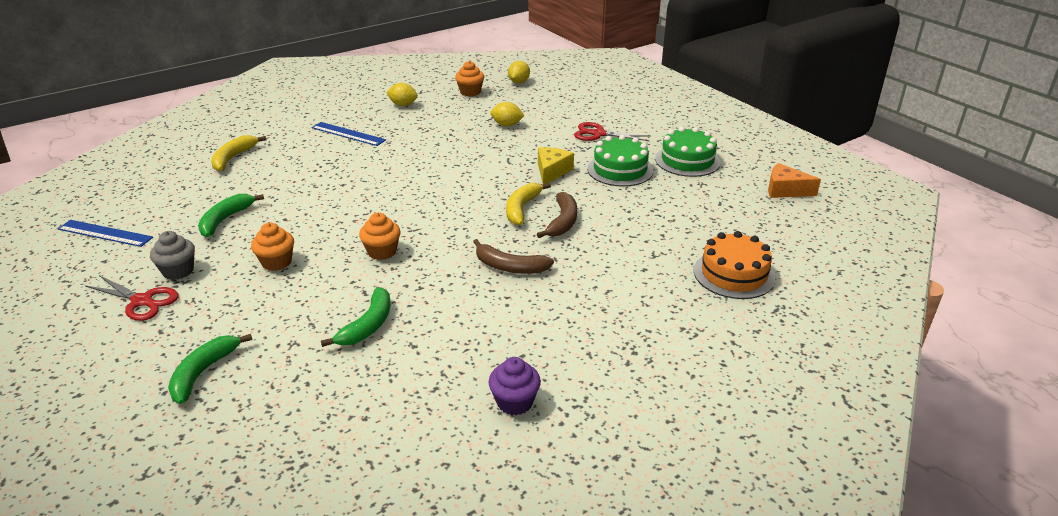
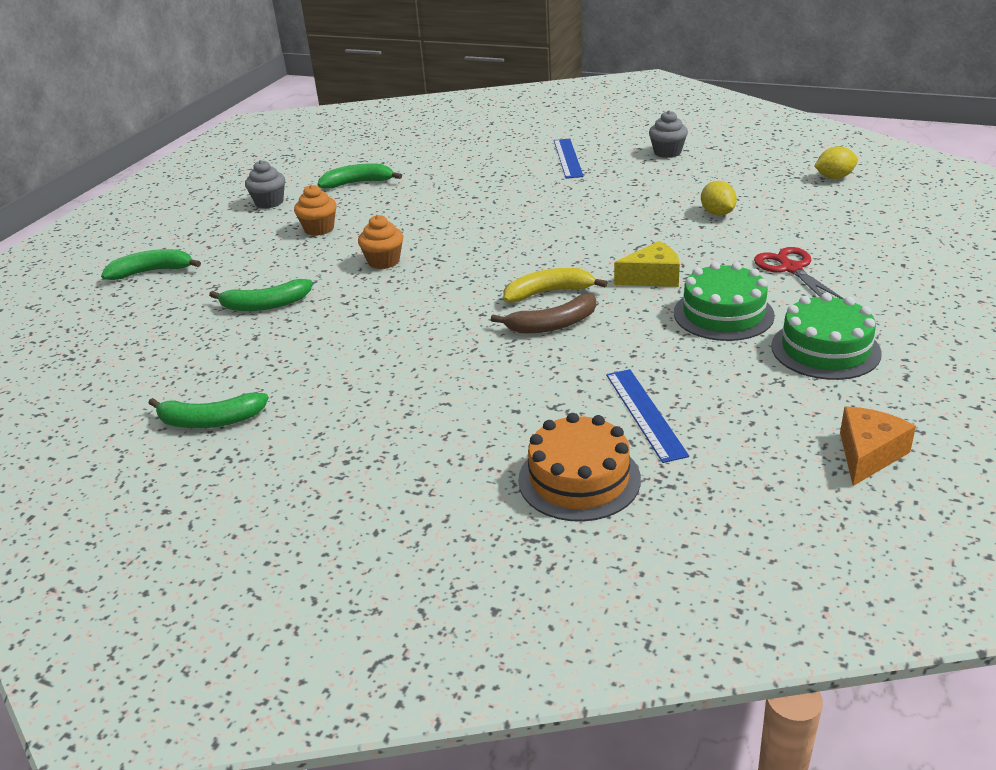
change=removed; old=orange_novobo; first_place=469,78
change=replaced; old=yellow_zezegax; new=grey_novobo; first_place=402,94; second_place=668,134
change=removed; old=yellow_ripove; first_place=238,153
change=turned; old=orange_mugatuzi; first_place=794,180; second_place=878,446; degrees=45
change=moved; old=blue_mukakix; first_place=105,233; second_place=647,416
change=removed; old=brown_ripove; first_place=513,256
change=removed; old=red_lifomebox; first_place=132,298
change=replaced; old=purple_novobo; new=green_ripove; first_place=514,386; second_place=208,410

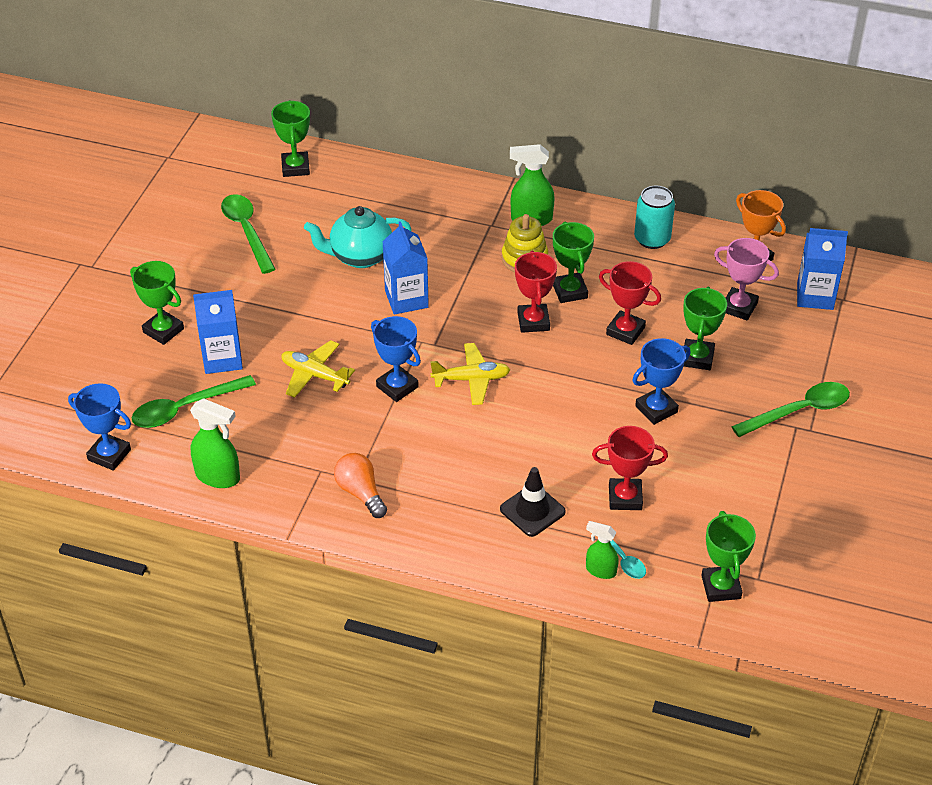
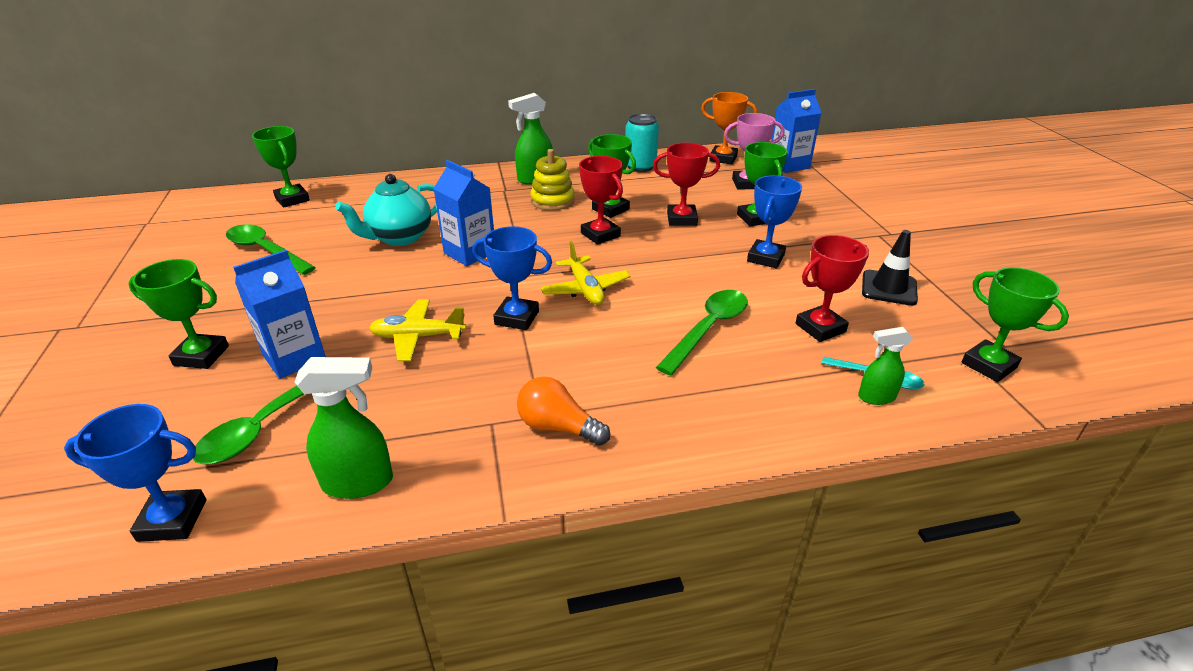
change=turned; old=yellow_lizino; first_place=470,374; second_place=585,273; degrees=105
change=moved; old=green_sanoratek; first_place=790,409; second_place=702,332
change=moved; old=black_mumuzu; first_place=533,502; second_place=890,268

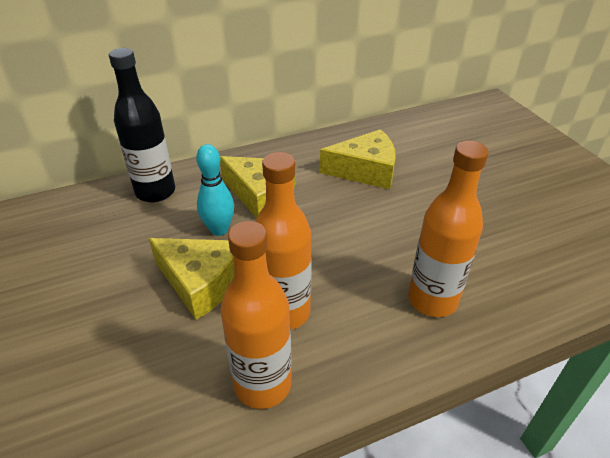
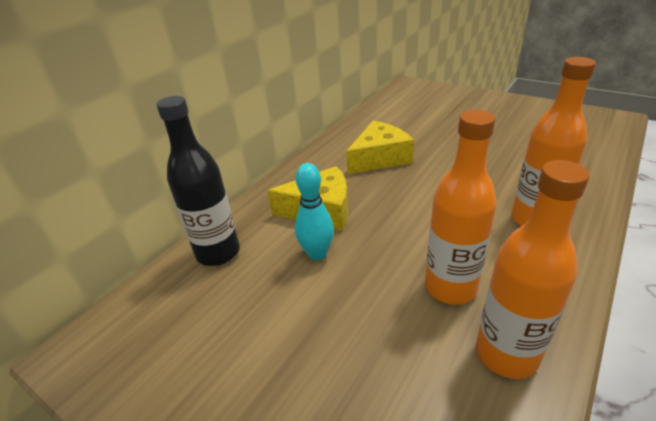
change=removed; old=yellow_mugatuzi; first_place=191,279

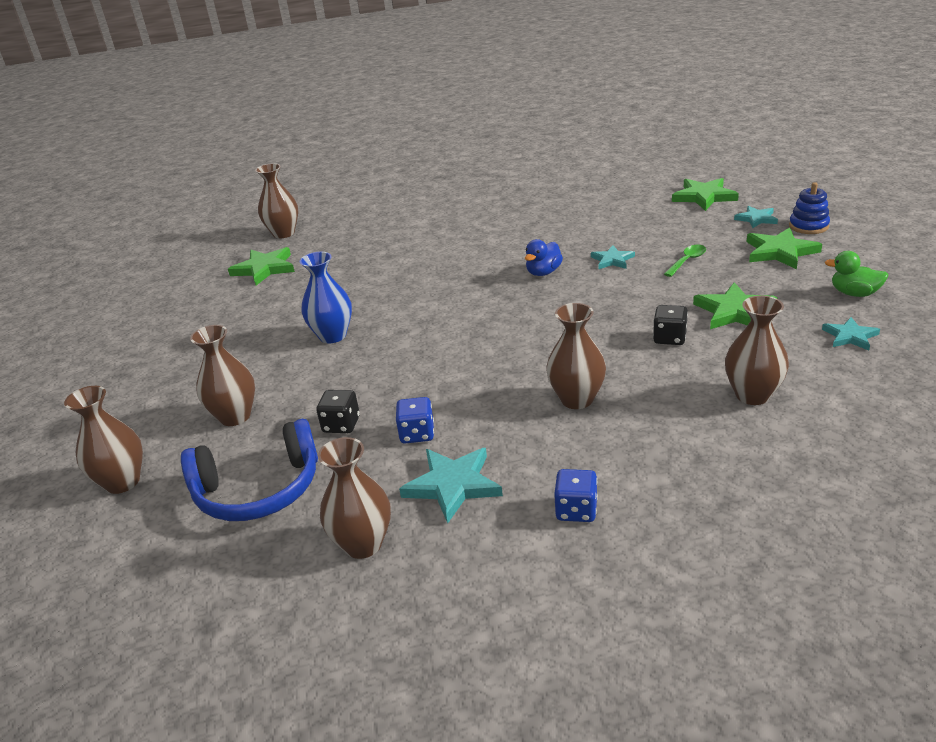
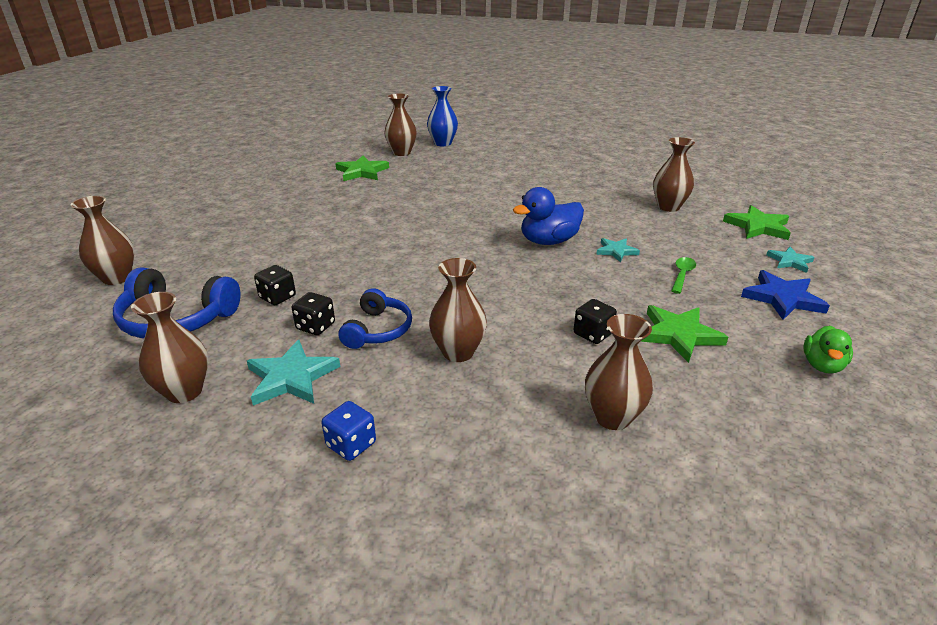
change=removed; old=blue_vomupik; first_place=809,208
change=recoloured; old=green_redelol; new=blue_redelol; first_place=784,248; second_place=785,295
change=resized; old=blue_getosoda; first_place=544,257; second_place=548,216; factor=1.59
change=turned; old=green_sanoratek; first_place=685,260; second_place=683,275; degrees=-45
change=turned; old=green_getosoda; first_place=857,274; second_place=828,350; degrees=-120
change=moved; old=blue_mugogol; first_place=326,297; second_place=442,116
change=removed; old=turquoise_redelol; first_place=851,333
change=moved; old=brown_mugogol; first_place=222,375; second_place=674,174
change=recoloured; old=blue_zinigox; new=black_zinigox; first_place=414,420; second_place=313,313
change=added; new=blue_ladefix; second_place=375,318

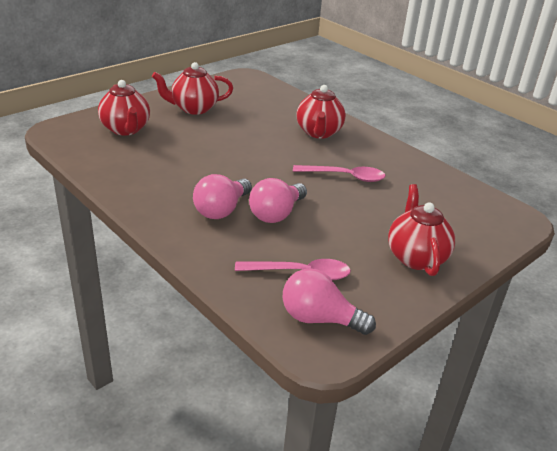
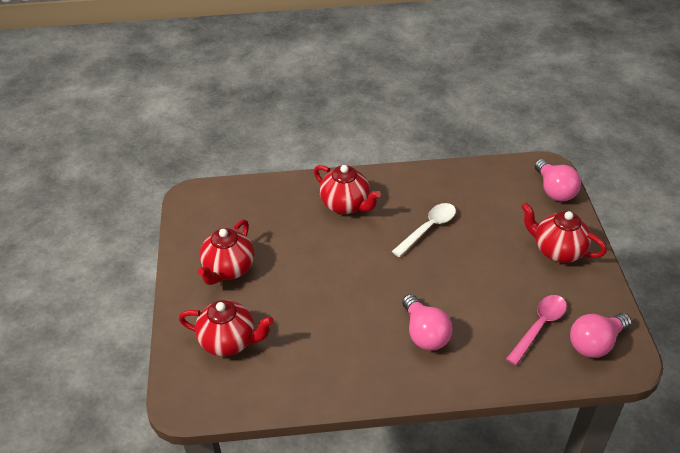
change=recoloured; old=pink_sanoratek; new=white_sanoratek; first_place=339,173; second_place=424,230
change=moved; old=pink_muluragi; first_place=278,200; second_place=558,180

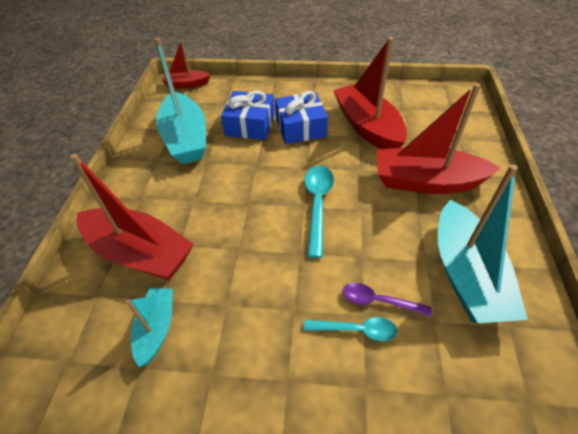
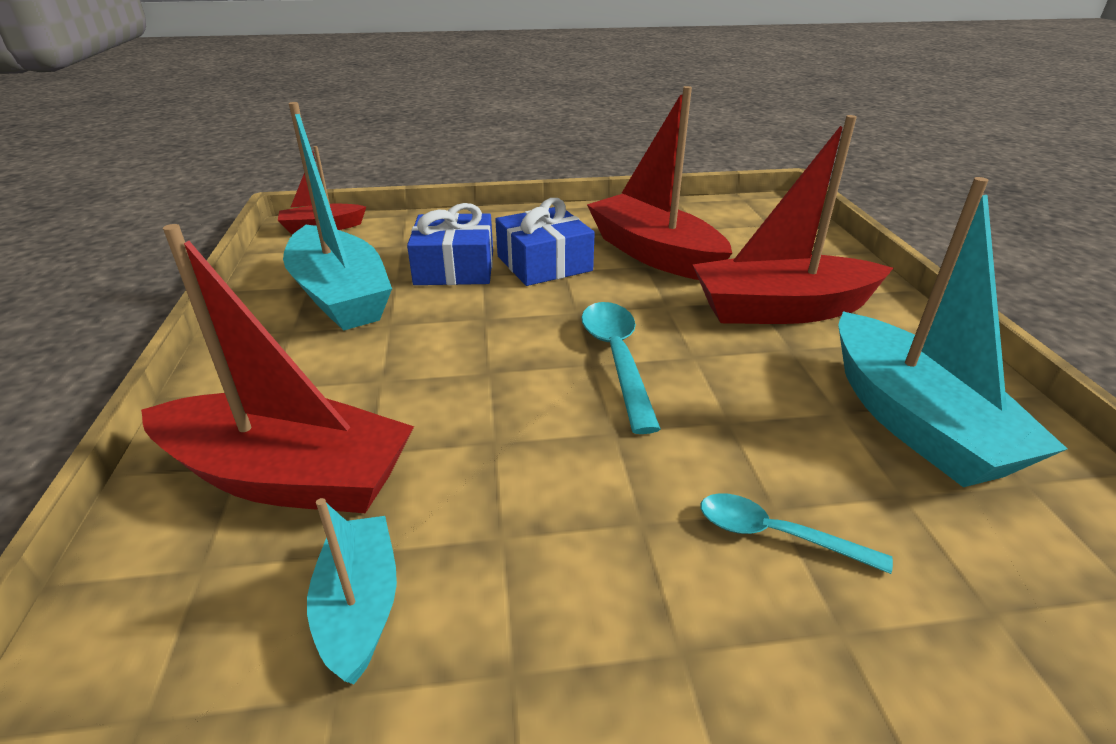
change=removed; old=purple_sanoratek; first_place=387,300
change=turned; old=turquoise_sanoratek; first_place=351,329; second_place=797,533; degrees=-150

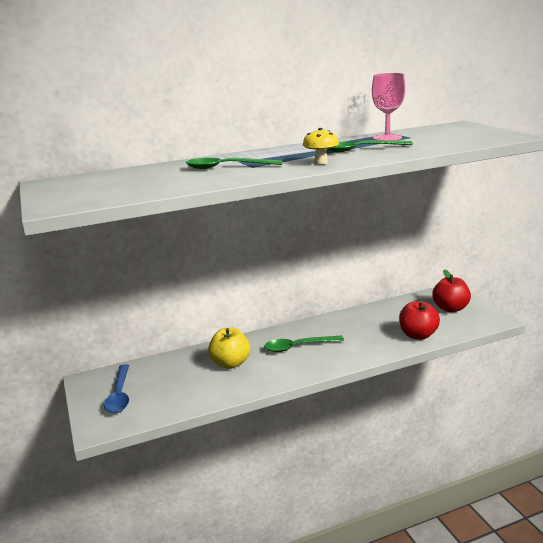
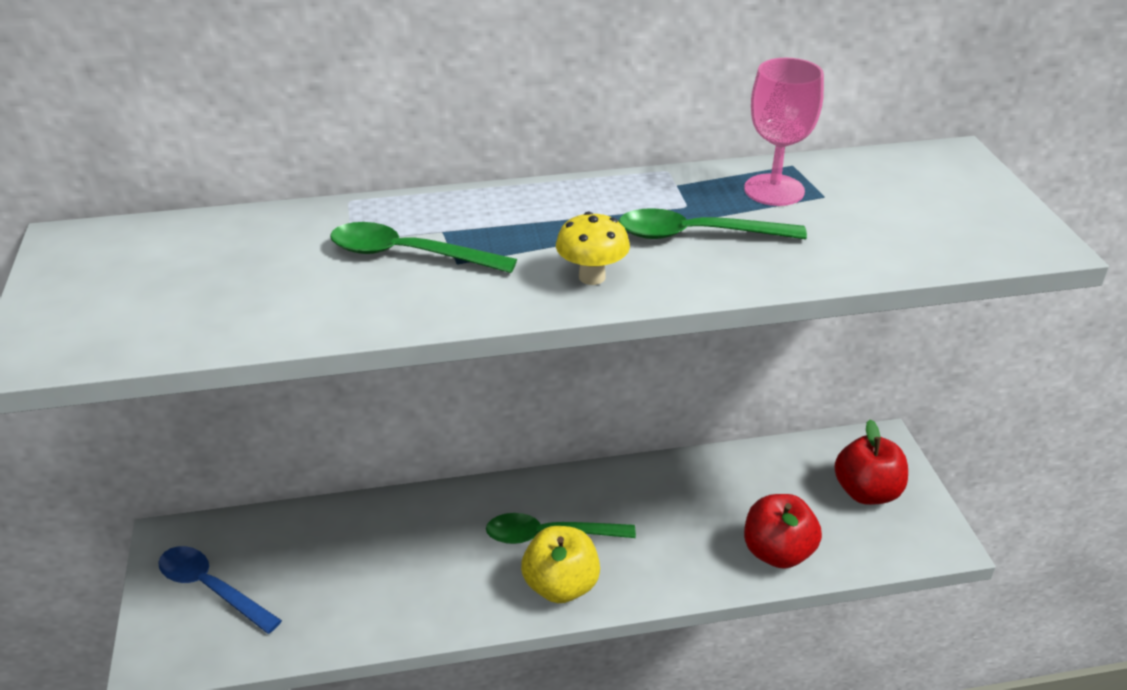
change=moved; old=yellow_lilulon; first_place=229,348; second_place=560,564
change=turned; old=blue_sanoratek; first_place=116,388; second_place=220,590; degrees=120

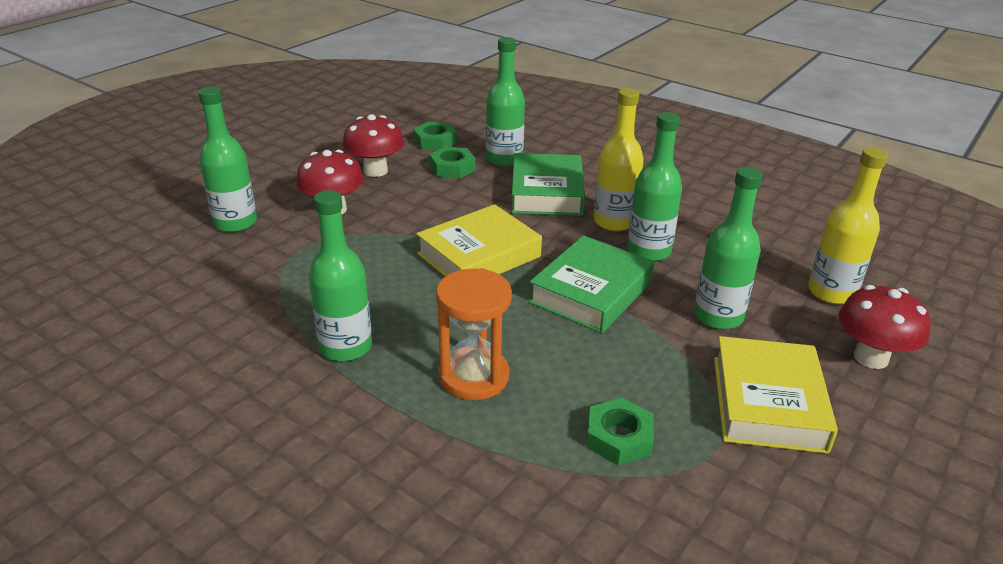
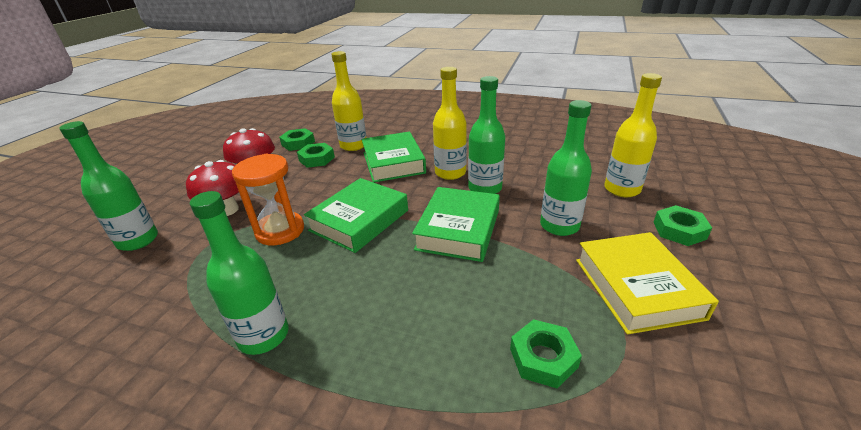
change=recoloured; old=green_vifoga; new=yellow_vifoga; first_place=505,101; second_place=348,101
change=recoloured; old=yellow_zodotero; new=green_zodotero; first_place=479,240; second_place=356,215
change=moved; old=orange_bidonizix; first_place=474,334; second_place=268,199
change=replaced; old=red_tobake; new=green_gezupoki; first_place=884,327; second_place=682,225

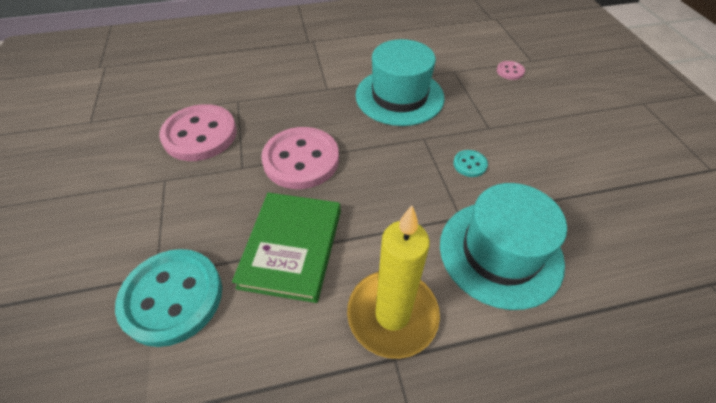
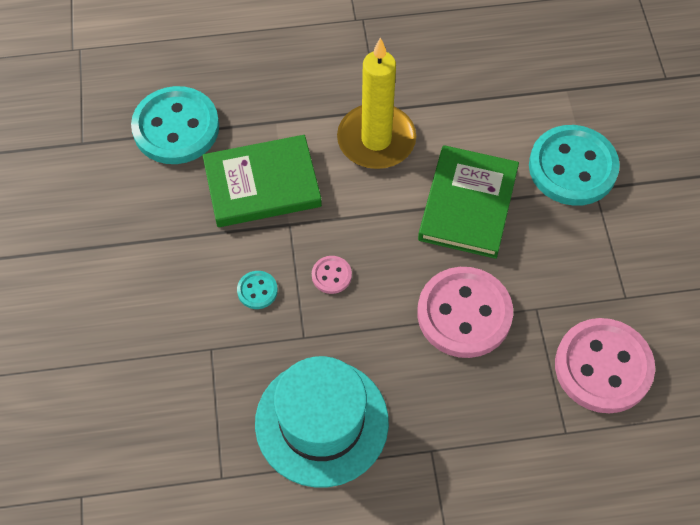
change=moved; old=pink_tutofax; first_place=511,70; second_place=332,275
change=replaced; old=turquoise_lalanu; new=green_zodotero; first_place=503,246; second_place=262,181
change=added; new=turquoise_tutofax; second_place=175,125

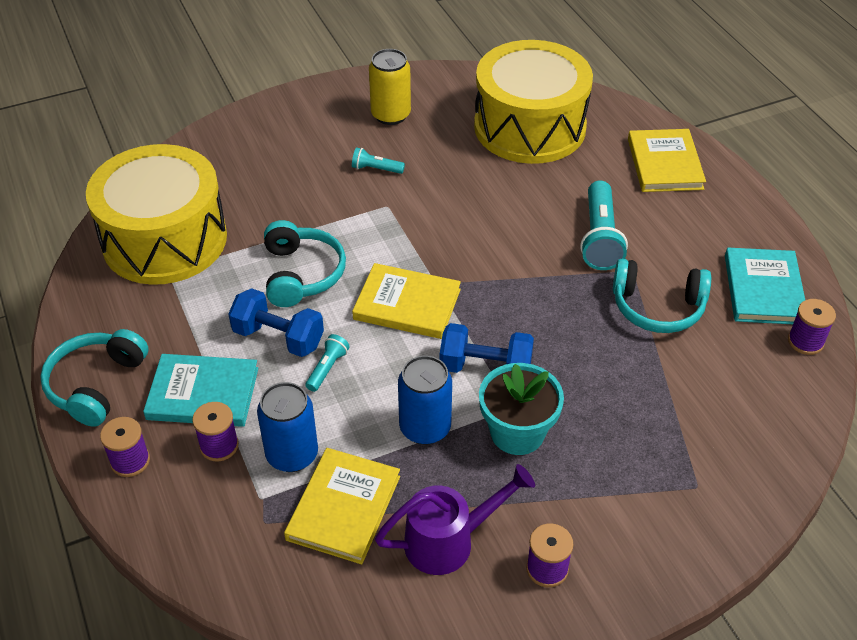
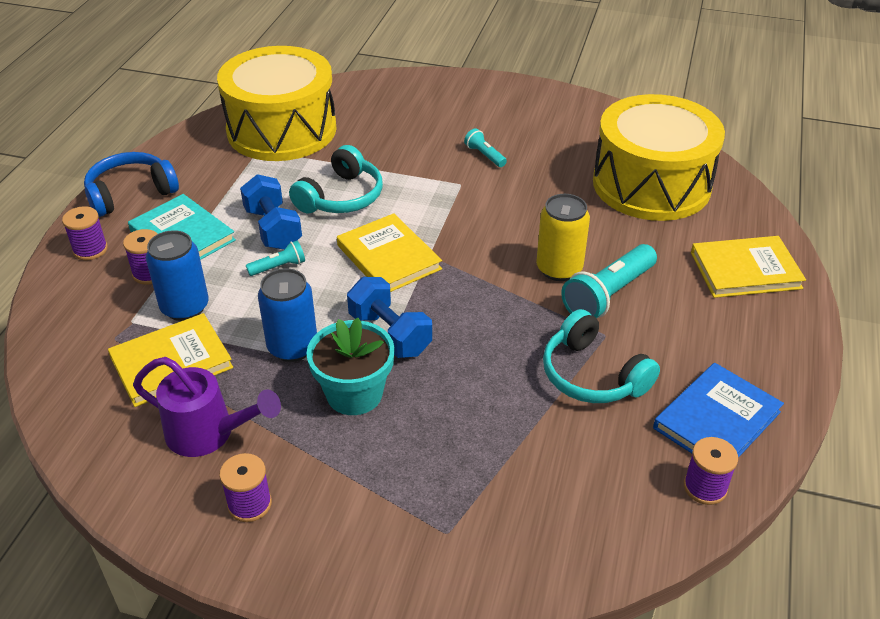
change=moved; old=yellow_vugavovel; first_place=390,87; second_place=563,237
change=turned; old=yellow_zodotero; first_place=667,160; second_place=748,267; degrees=45
change=recoloured; old=turquoise_zodotero; new=blue_zodotero; first_place=765,286; second_place=718,410
change=recoloured; old=turquoise_ladefix; new=blue_ladefix; first_place=94,378; second_place=131,184

